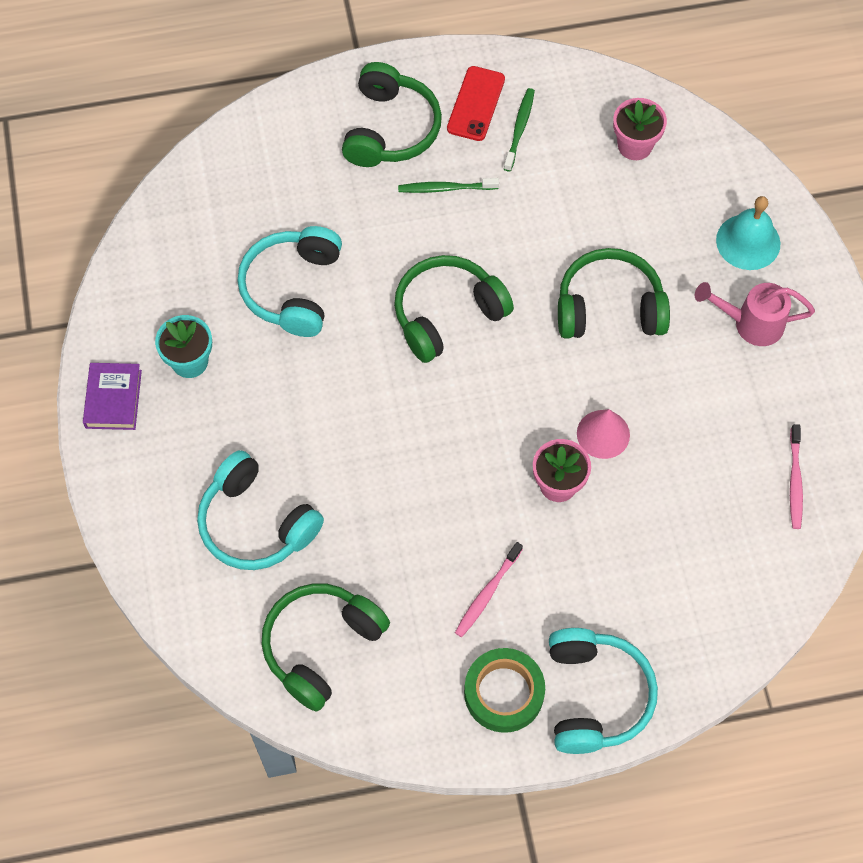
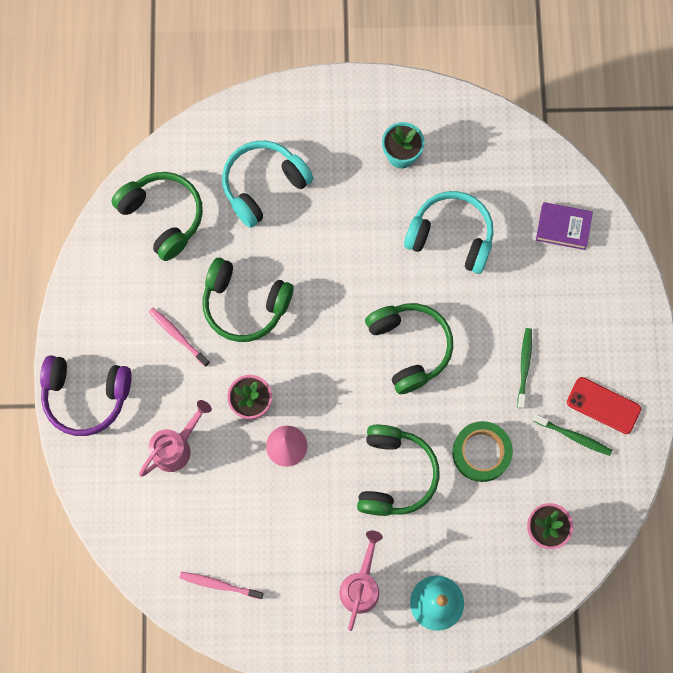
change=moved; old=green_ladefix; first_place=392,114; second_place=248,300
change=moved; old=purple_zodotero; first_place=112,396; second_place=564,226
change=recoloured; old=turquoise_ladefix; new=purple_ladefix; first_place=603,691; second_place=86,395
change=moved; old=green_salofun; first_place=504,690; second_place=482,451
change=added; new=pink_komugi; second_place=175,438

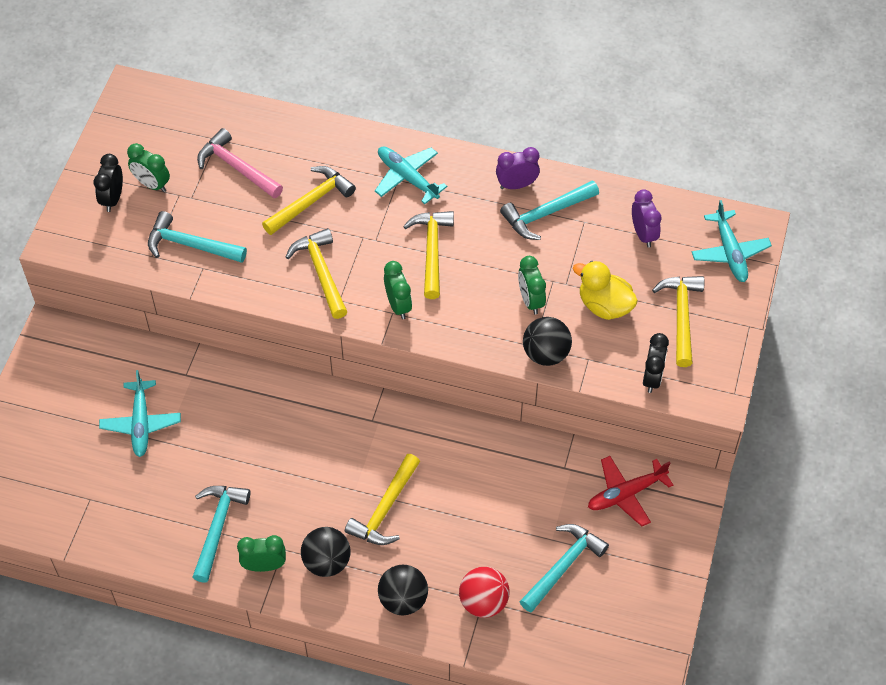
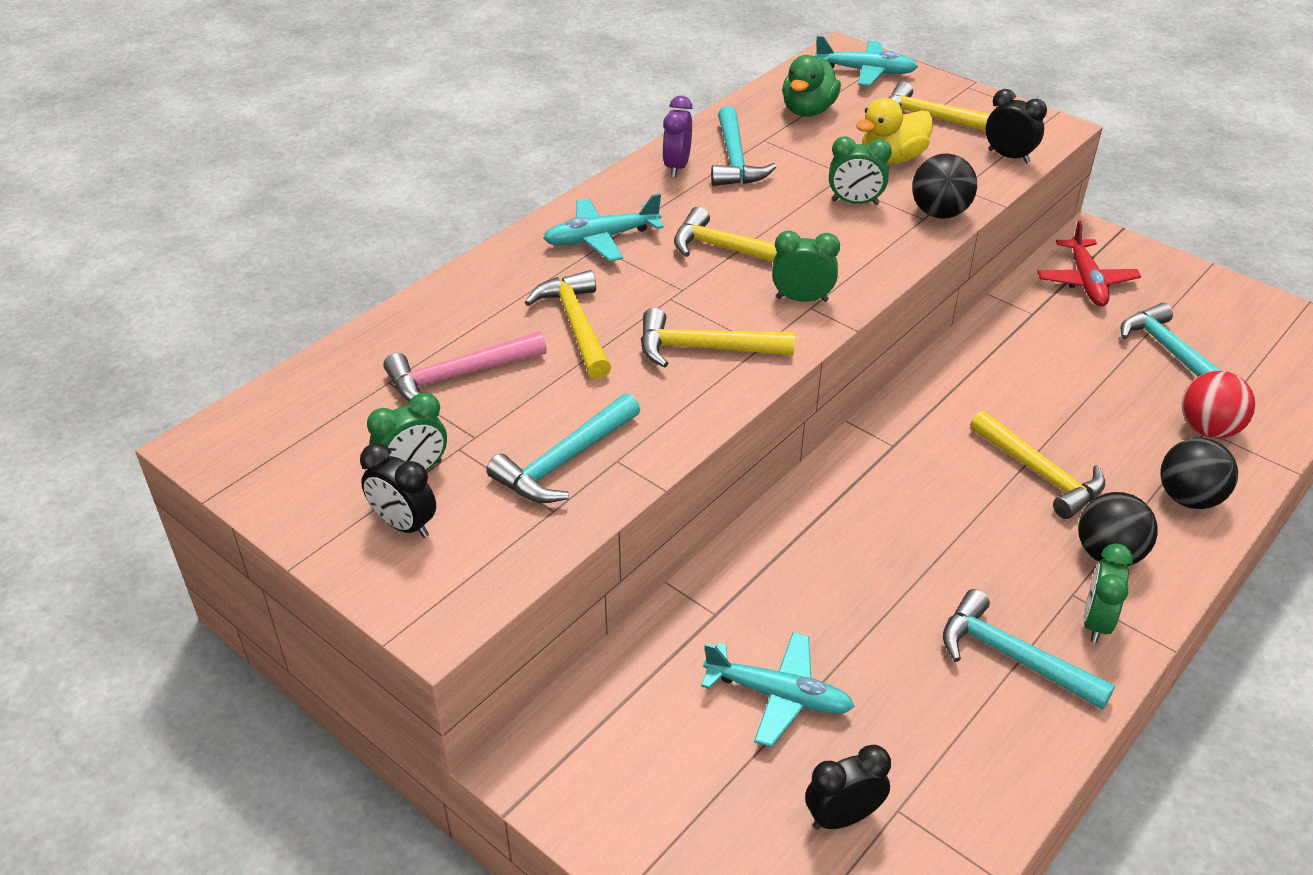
change=replaced; old=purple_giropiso; new=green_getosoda; first_place=646,218; second_place=811,86
change=added; new=black_giropiso; second_place=848,787

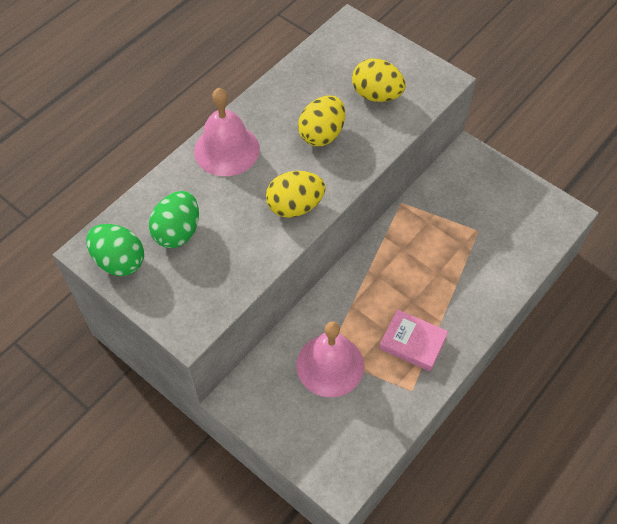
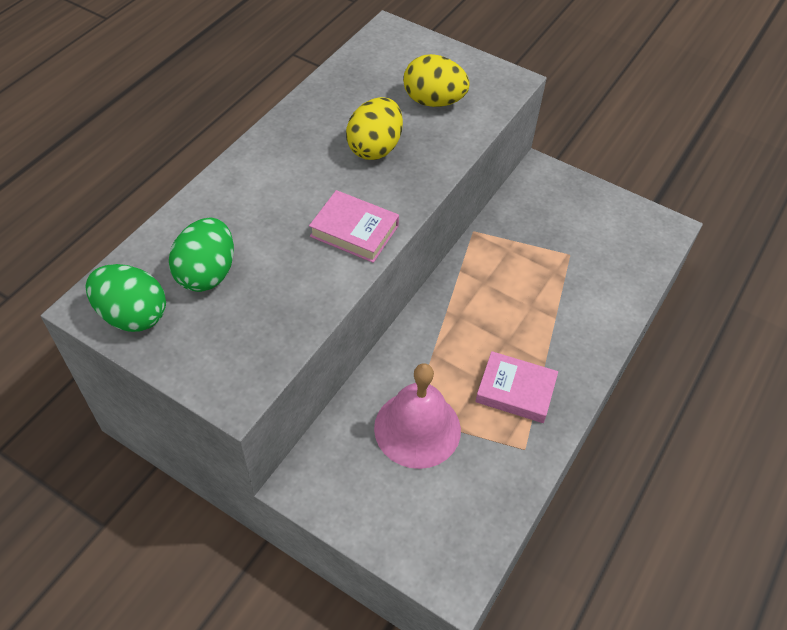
change=removed; old=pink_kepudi; first_place=227,132
change=replaced; old=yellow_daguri; new=pink_zodotero; first_place=295,194; second_place=354,226

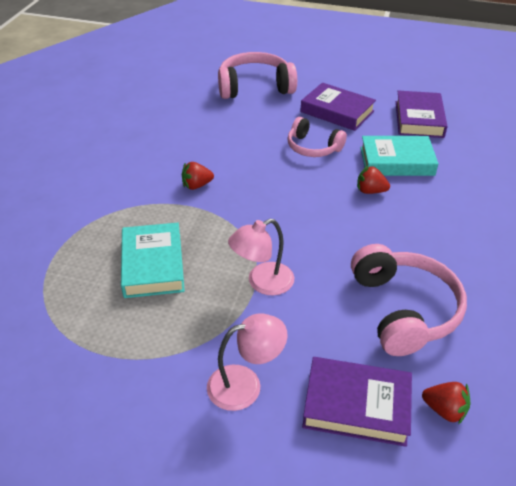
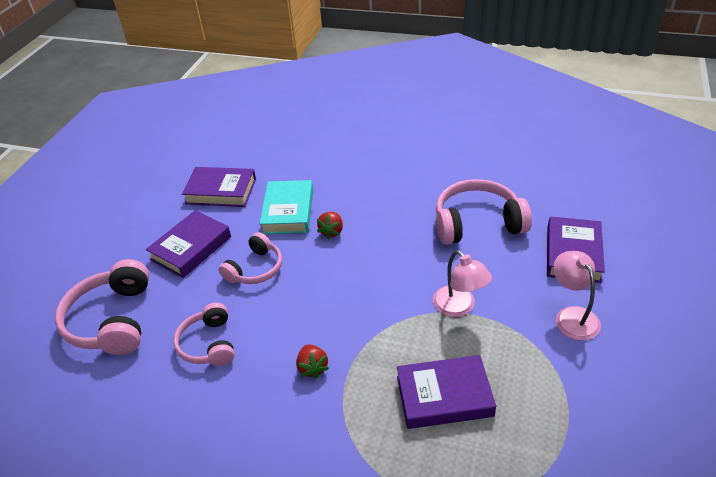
change=recoloured; old=turquoise_zodotero; new=purple_zodotero; first_place=153,260; second_place=446,392
change=removed; old=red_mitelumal; first_place=446,403
change=added; new=pink_ladefix; second_place=204,334

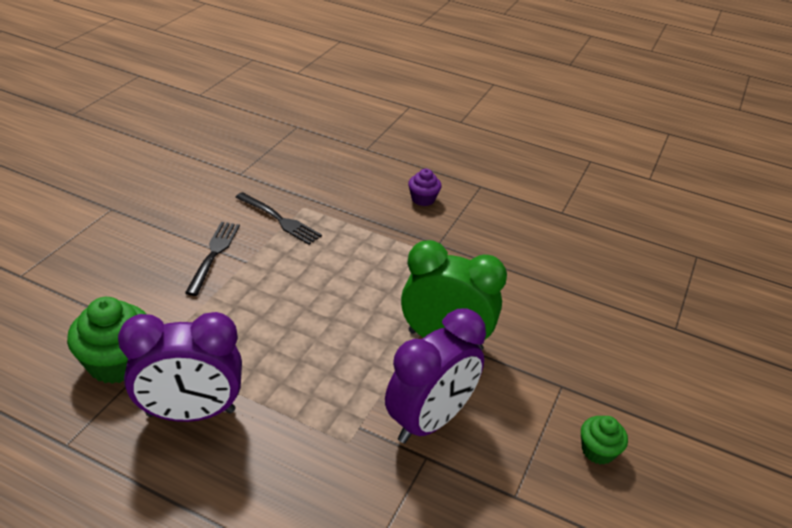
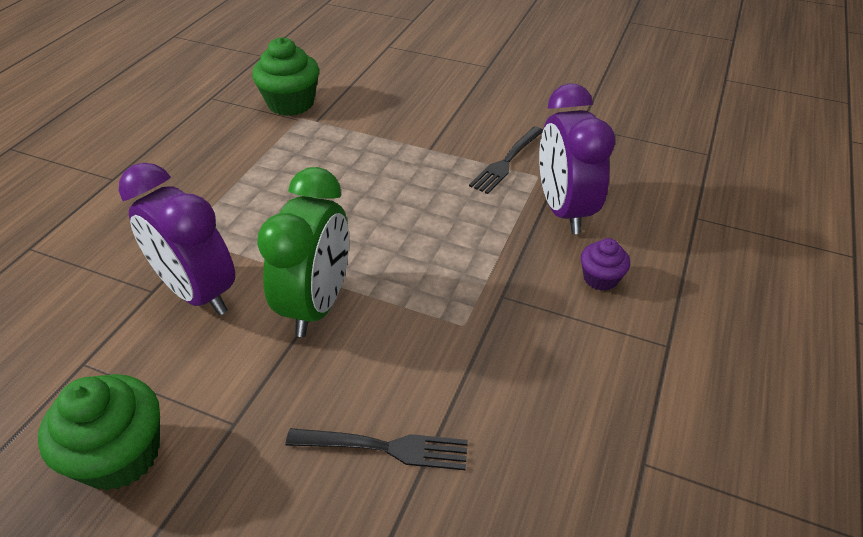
change=moved; old=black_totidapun; first_place=212,259; second_place=377,449
change=moved; old=purple_giropiso; first_place=180,367; second_place=577,158
change=resized; old=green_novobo; first_place=604,440; second_place=99,432; factor=1.8

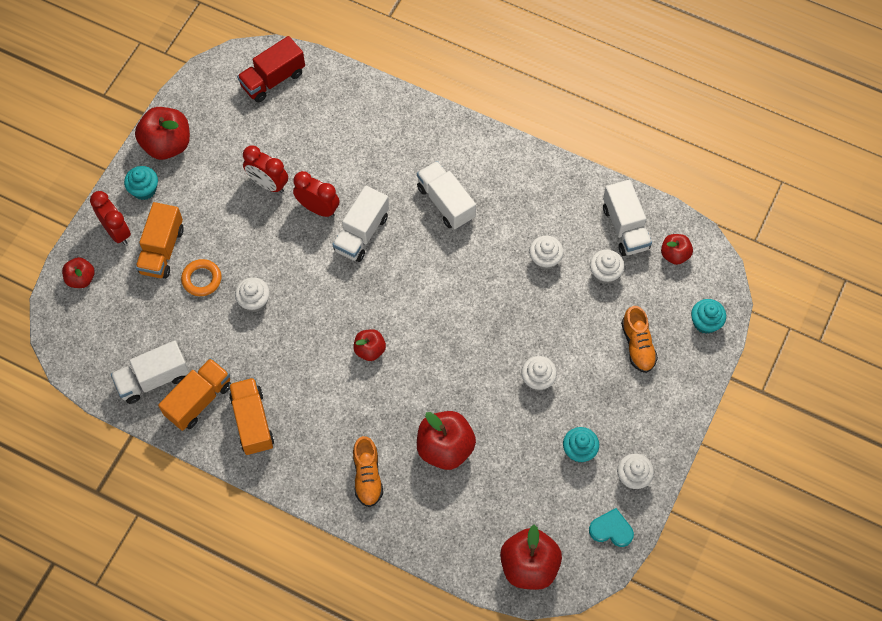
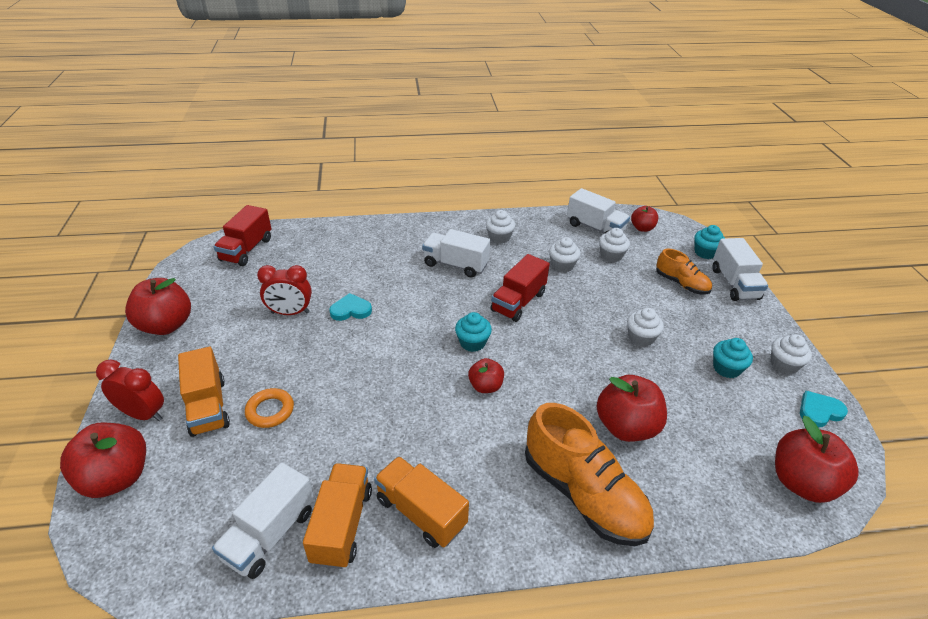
change=moved; old=turquoise_novobo; first_place=141,183; second_place=473,332
change=replaced; old=red_giropiso; new=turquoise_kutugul; first_place=316,194; second_place=350,307
change=moved; old=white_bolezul; first_place=361,224; second_place=740,269
change=resized; old=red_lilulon; first_place=78,272; second_place=103,460; factor=1.77
change=moved; old=white_novobo; first_place=252,294; second_place=500,227
change=resized; old=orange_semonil; first_place=368,471; second_place=589,474; factor=1.8
change=added; new=red_bolezul; second_place=520,288

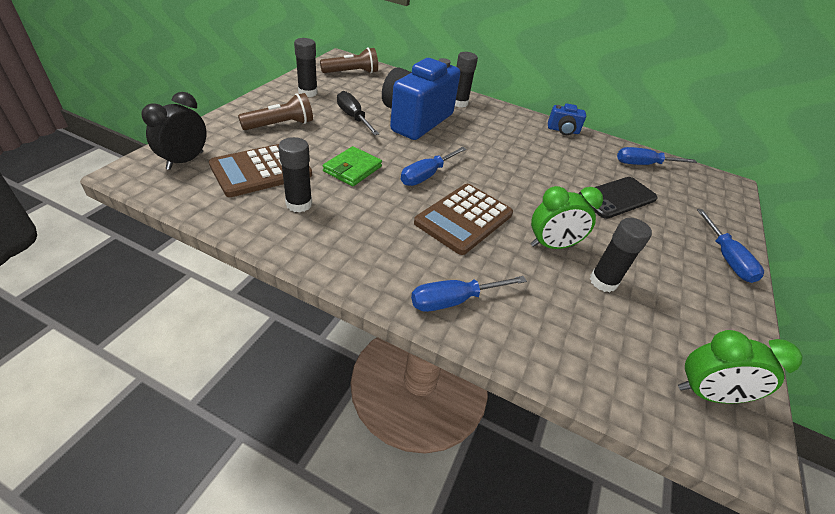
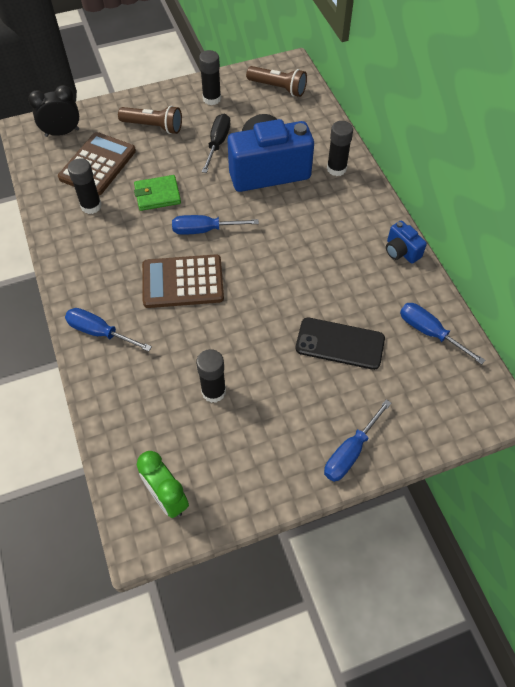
change=turned; old=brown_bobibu; first_place=260,170; second_place=97,163; degrees=105
change=removed; old=green_giropiso; first_place=567,217

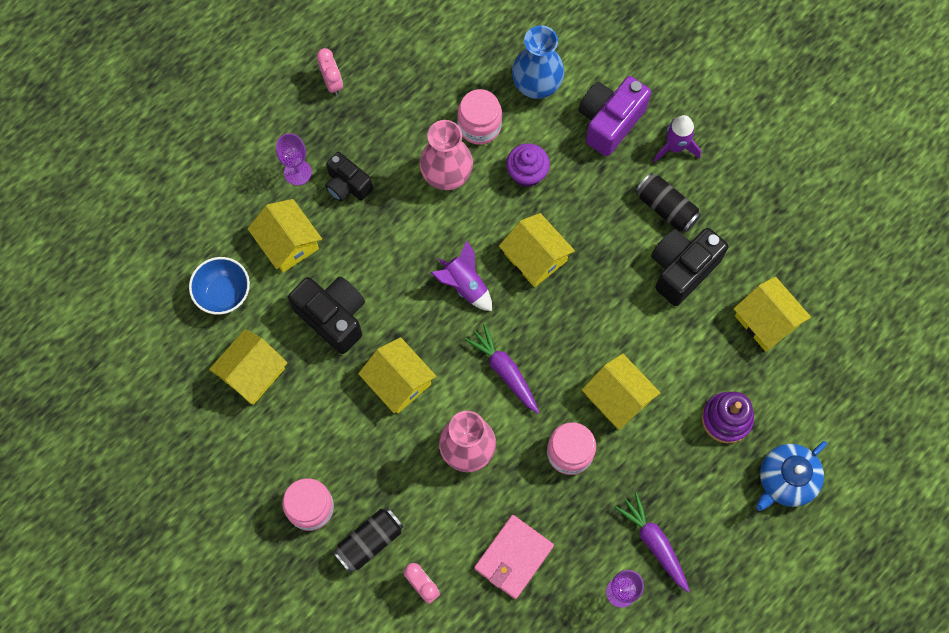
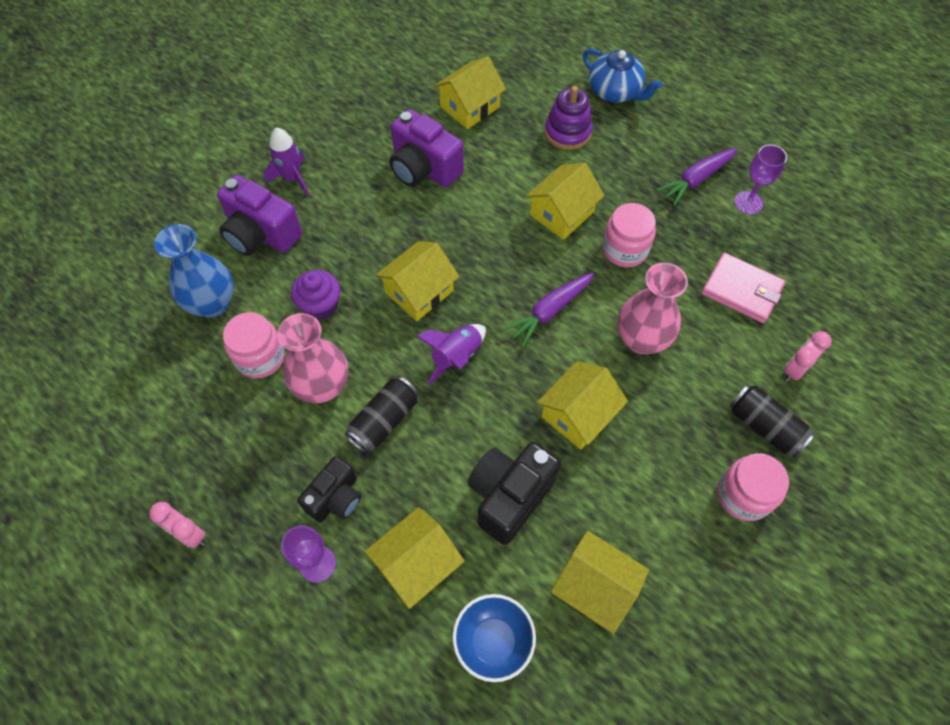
change=turned; old=pink_giropiso; first_place=330,72; second_place=177,525; degrees=-120
change=moved; old=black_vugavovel; first_place=668,203; second_place=382,415
change=recoloured; old=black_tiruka; new=purple_tiruka; first_place=689,267; second_place=427,148

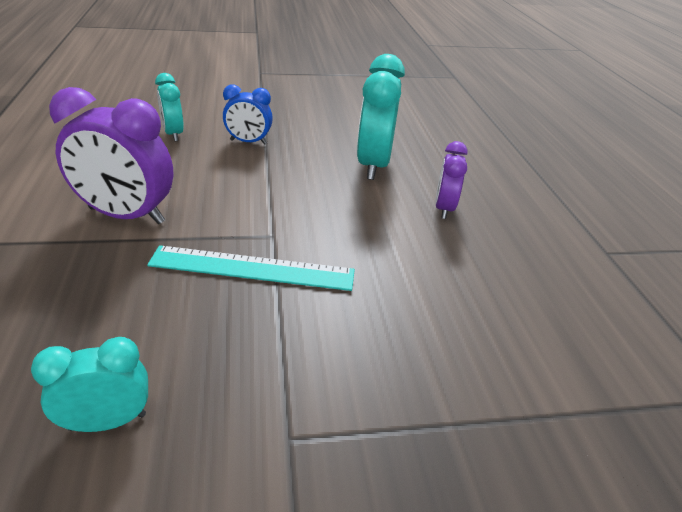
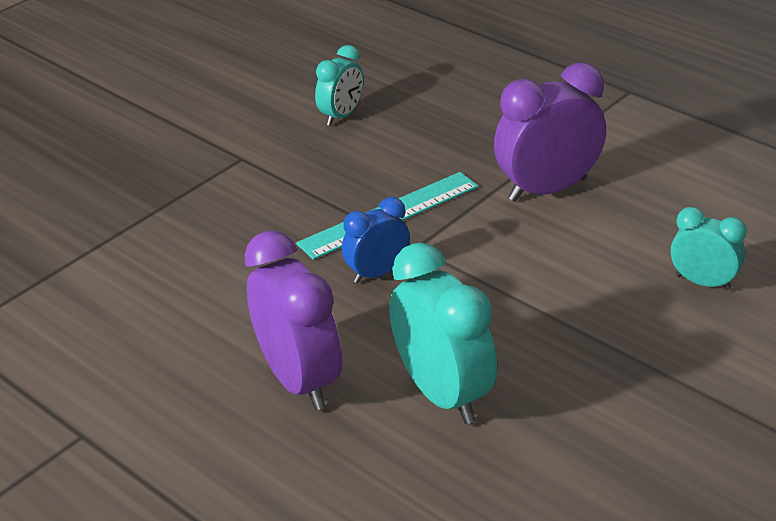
change=moved; old=blue_giropiso; first_place=248,114; second_place=376,240
change=resized; old=purple_giropiso; first_place=451,180; second_place=293,320; factor=1.73

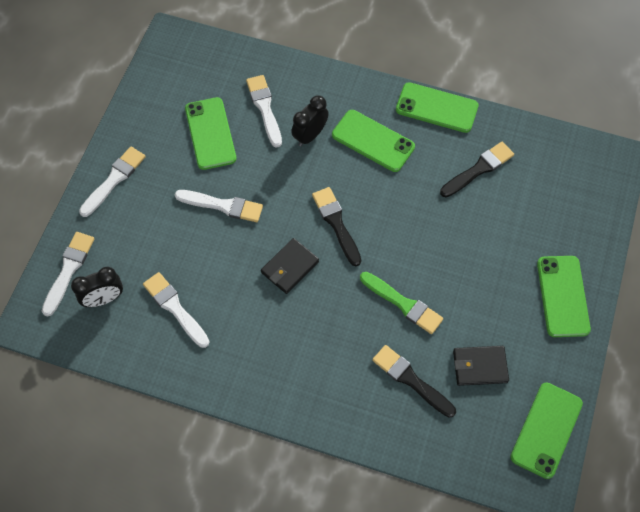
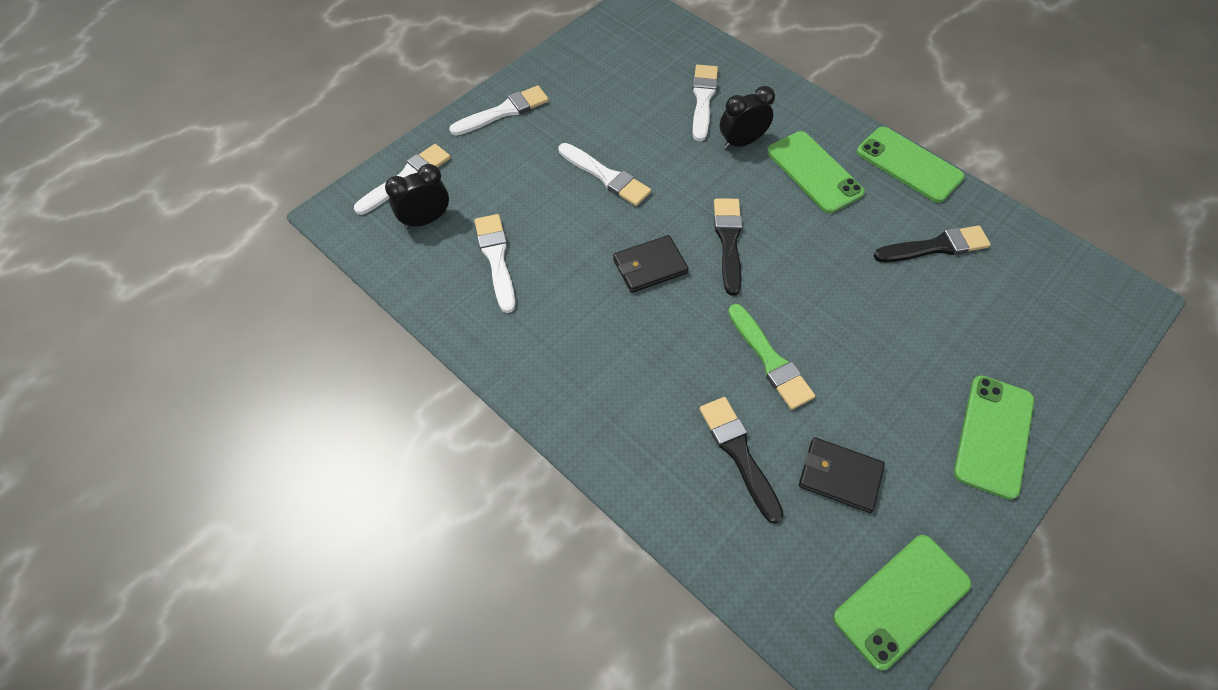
change=removed; old=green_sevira; first_place=210,133
change=turned; old=black_giropiso; first_place=97,287; second_place=417,196; degrees=150

